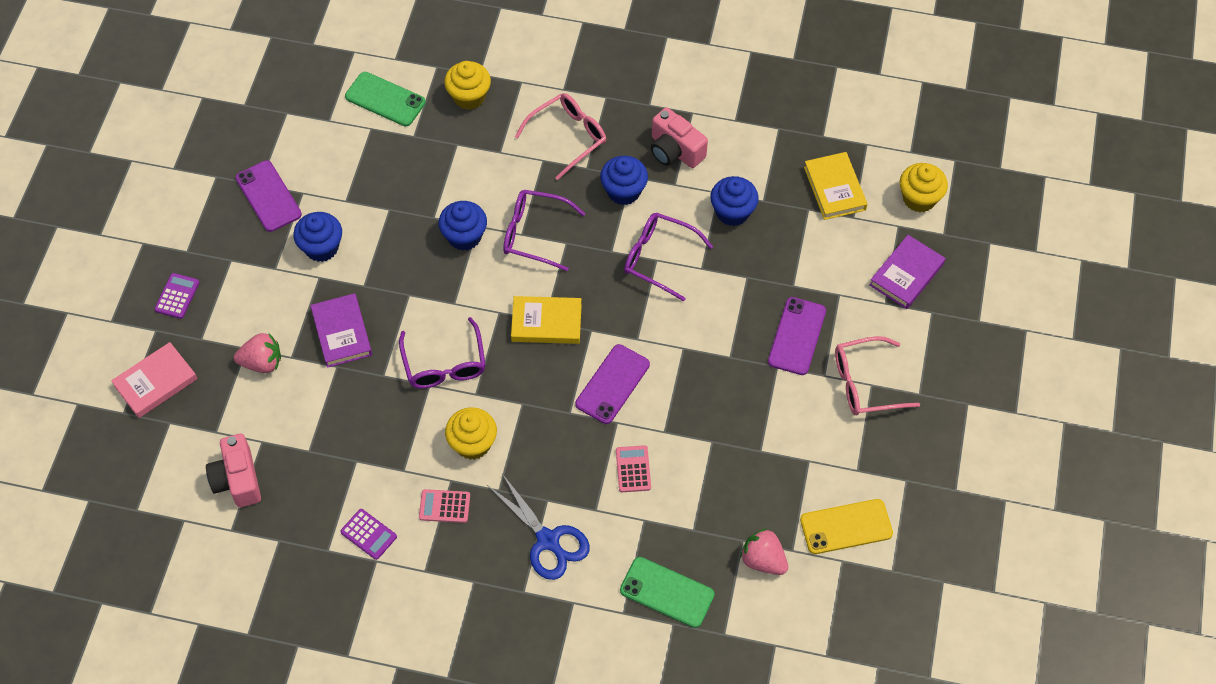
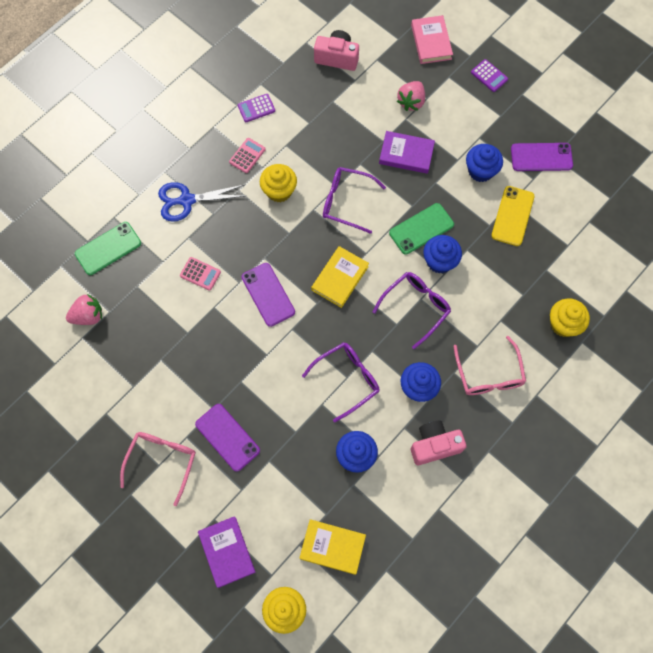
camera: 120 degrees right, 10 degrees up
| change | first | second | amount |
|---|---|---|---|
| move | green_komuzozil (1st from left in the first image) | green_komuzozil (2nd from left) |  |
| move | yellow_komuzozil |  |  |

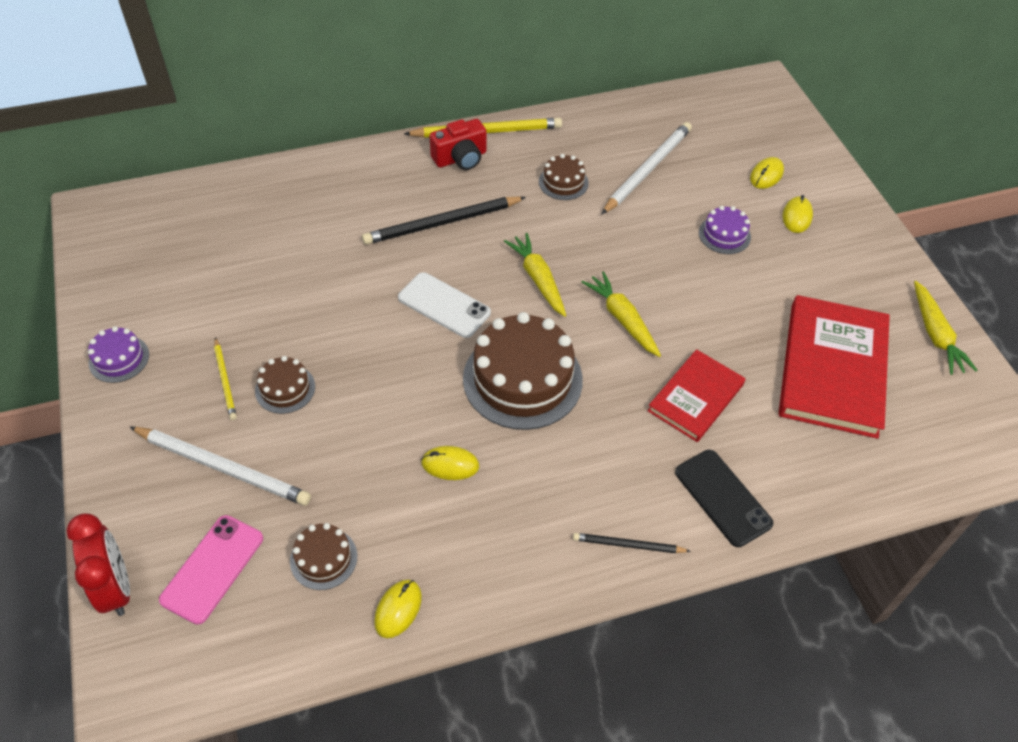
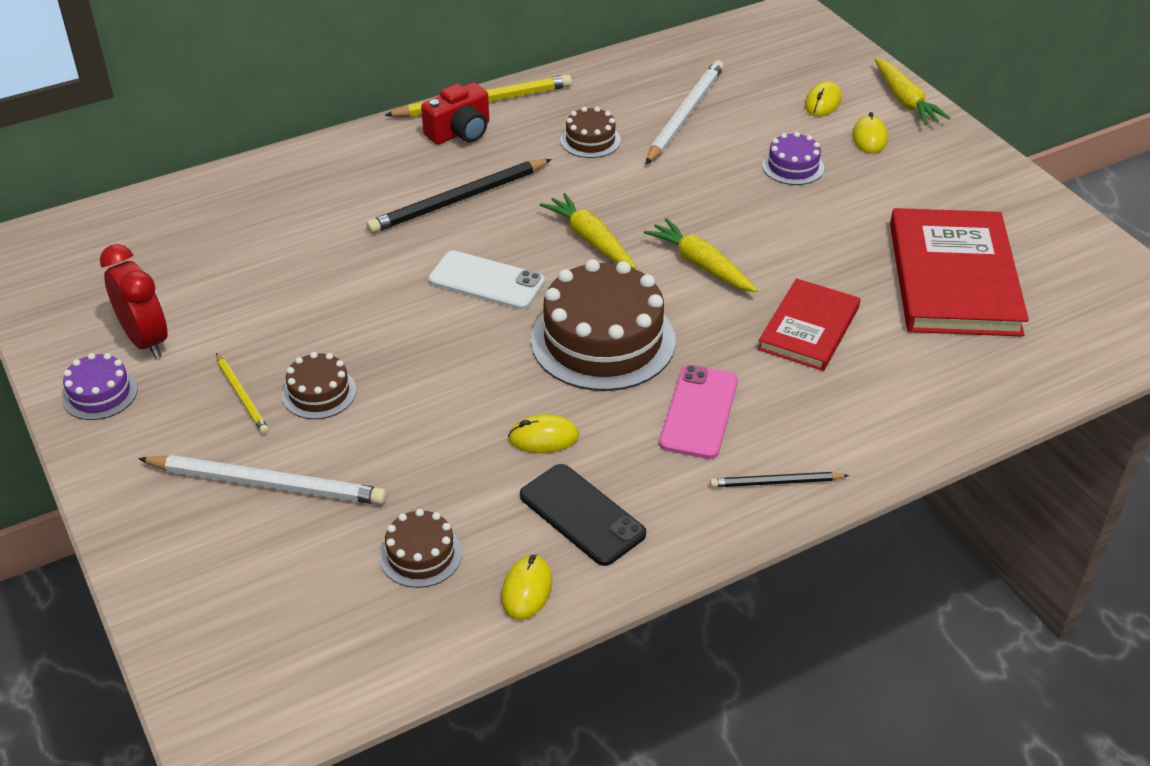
camera: 10 degrees left, 10 degrees down
| change | first | second | amount |
|---|---|---|---|
| move | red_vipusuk |  |  |
| move | black_komuzozil |  |  |
| move | pink_komuzozil |  |  |
| move | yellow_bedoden (3rd from left) |  |  |

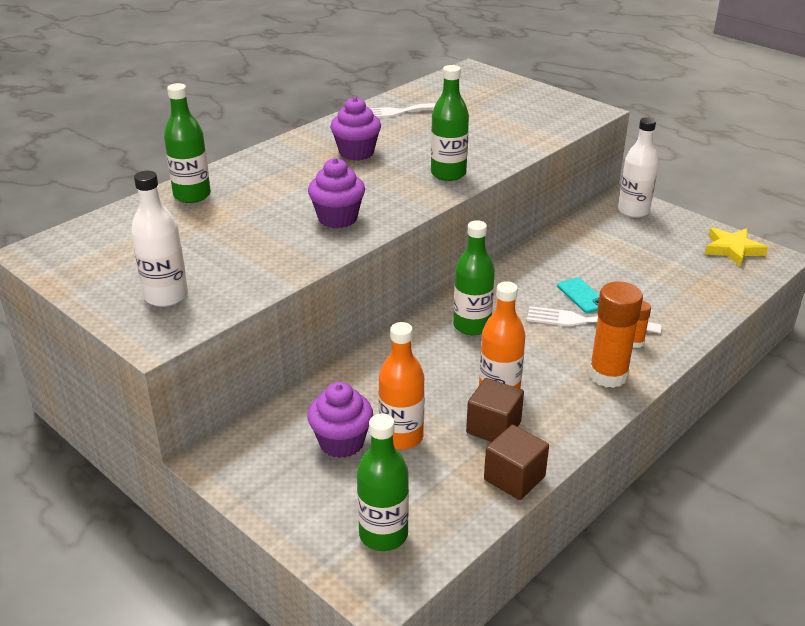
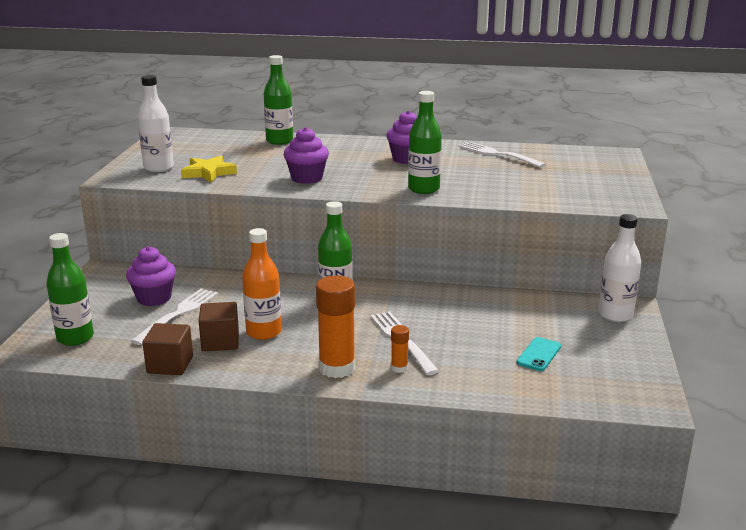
camera: 55 degrees right, 10 degrees down
| change | first | second | amount |
|---|---|---|---|
| replace | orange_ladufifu (1st from left) | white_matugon (1st from left) |  |
| move | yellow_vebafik |  |  |
| move | turquoise_komuzozil |  |  |

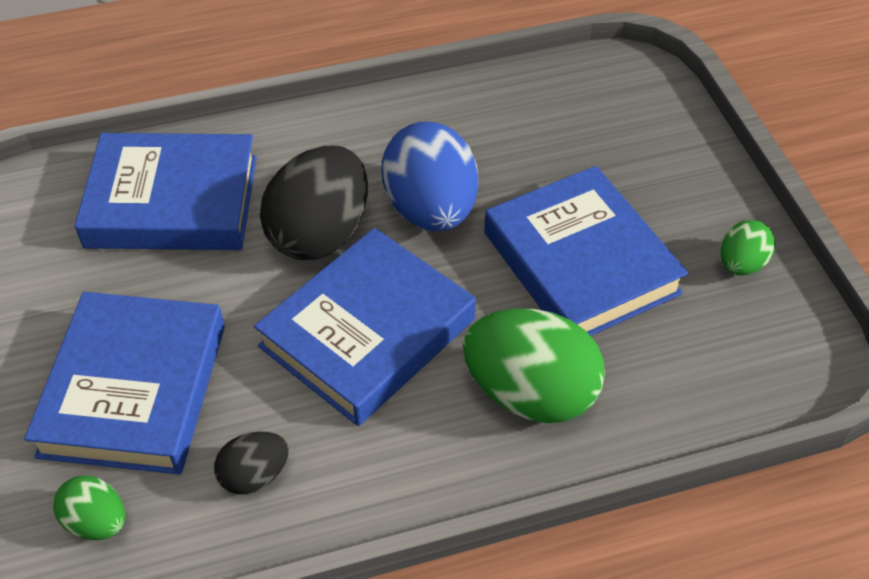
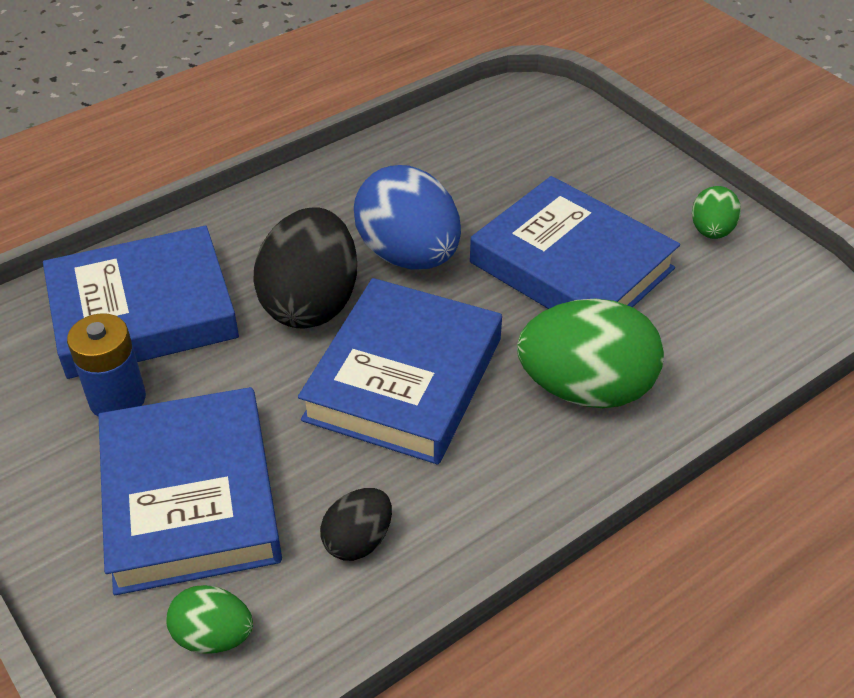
camera: 20 degrees left, 5 degrees down
| change | first | second | amount |
|---|---|---|---|
| insert |  | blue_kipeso |  |

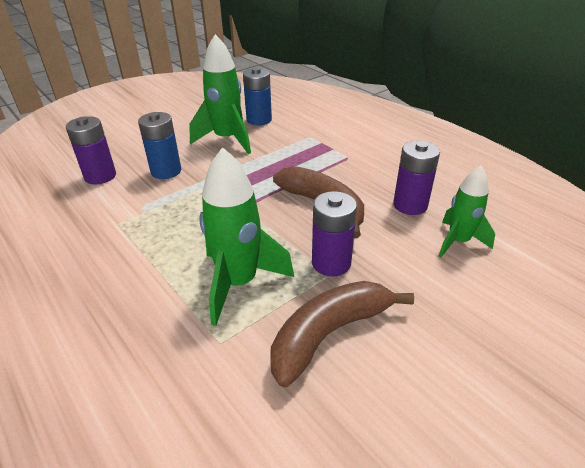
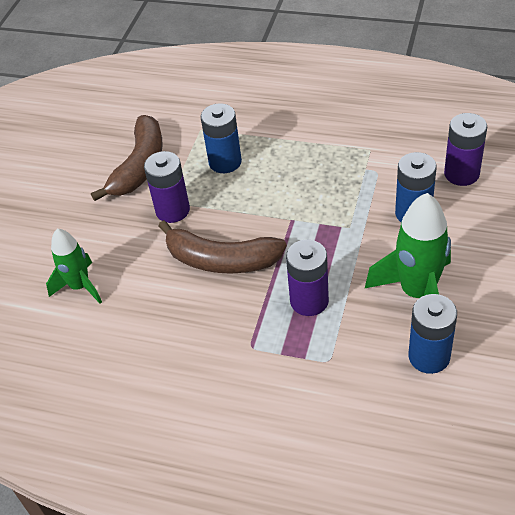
camera: 150 degrees right, 10 degrees up
| change | first | second | amount |
|---|---|---|---|
| replace | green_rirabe (2nd from left) | blue_kipeso (1st from left) |  |
| move | purple_kipeso (3rd from left in the first image) | purple_kipeso (2nd from left) |  |

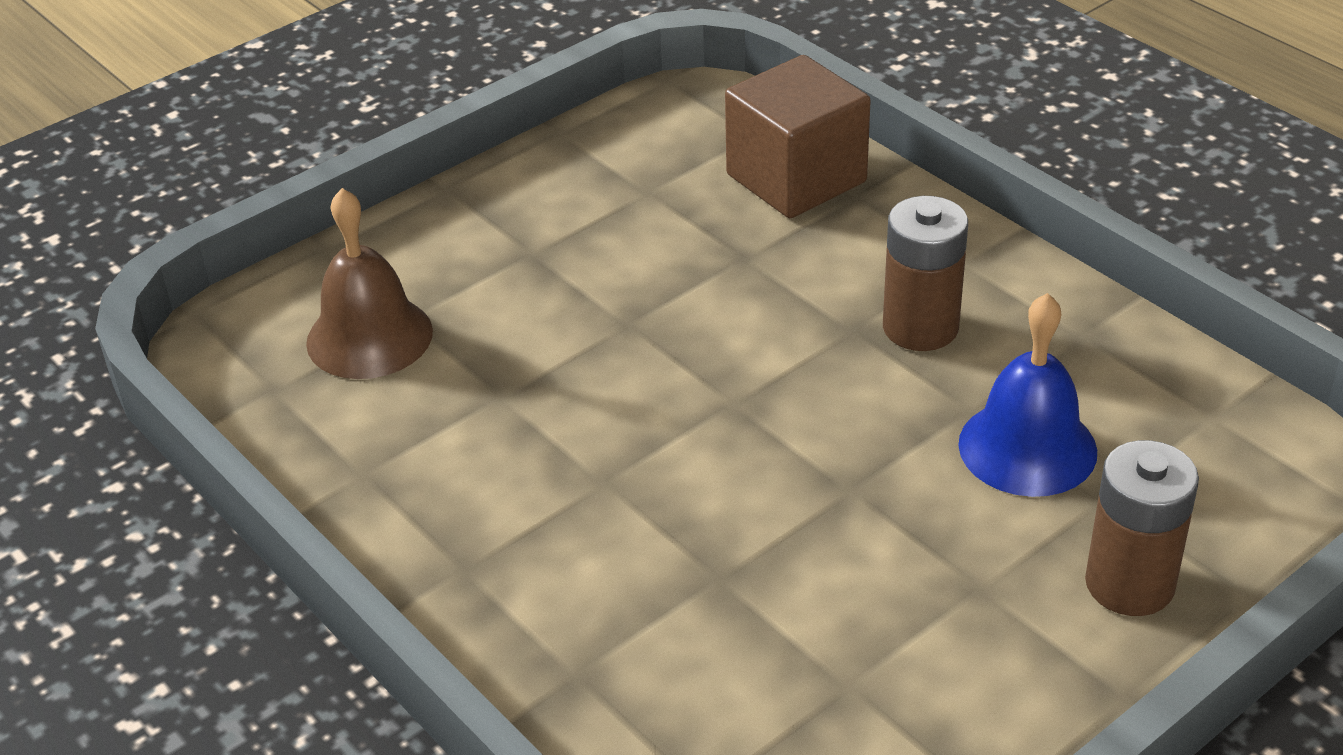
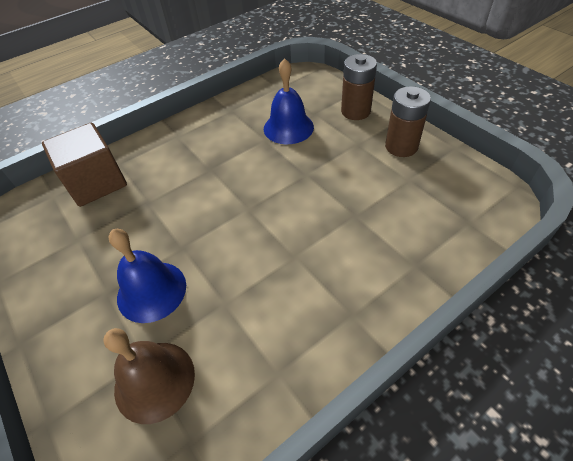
camera: 85 degrees left, 10 degrees up
| change | first | second | amount |
|---|---|---|---|
| insert |  | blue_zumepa (1st from left) |  |
| move | brown_kipeso (1st from left in the first image) | brown_kipeso (2nd from left) |  |

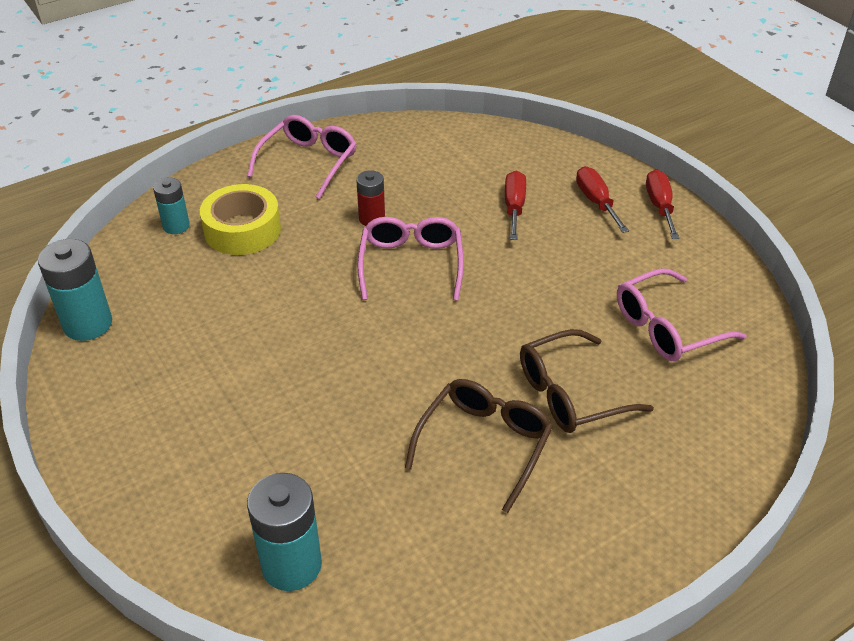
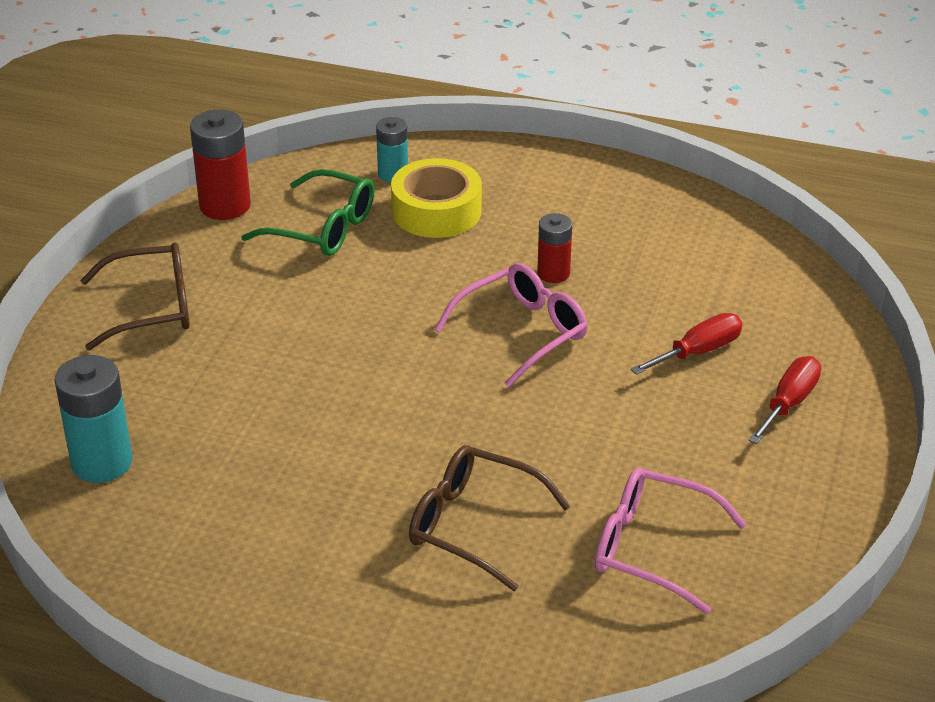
camera: 50 degrees right, 5 degrees down
| change | first | second | amount |
|---|---|---|---|
| move | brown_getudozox (1st from left) |  |  |
| recolor | turquoise_kipeso (1st from left) | red_kipeso (1st from left) |  |
| insert |  | green_getudozox |  |
| delete | pink_getudozox (1st from left) |  |  |
| delete | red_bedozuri (3rd from left) |  |  |

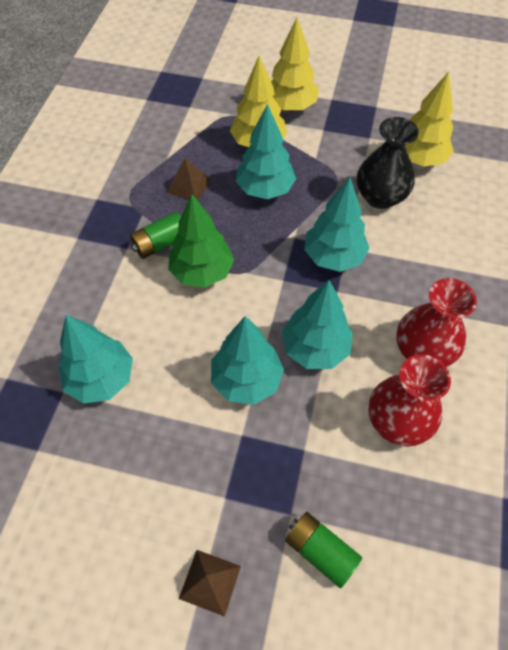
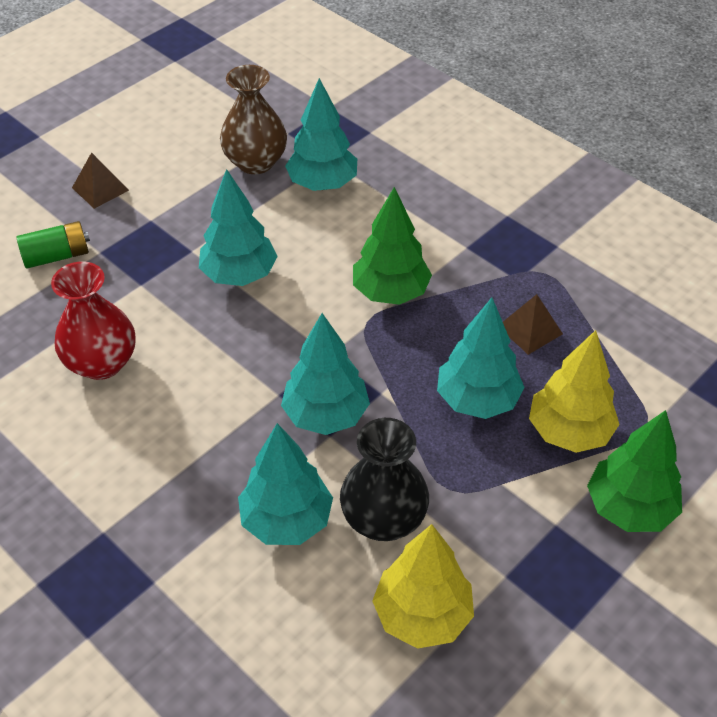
camera: 120 degrees right, 10 degrees down
| change | first | second | amount |
|---|---|---|---|
| insert |  | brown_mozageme |  |
| move | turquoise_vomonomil (4th from left in the first image) | turquoise_vomonomil (2nd from left) |  |
| recolor | yellow_vomonomil (2nd from left) | green_vomonomil (2nd from left) |  |
| delete | green_kipeso (1st from left) |  |  |
| delete | red_mozageme (2nd from left) |  |  |

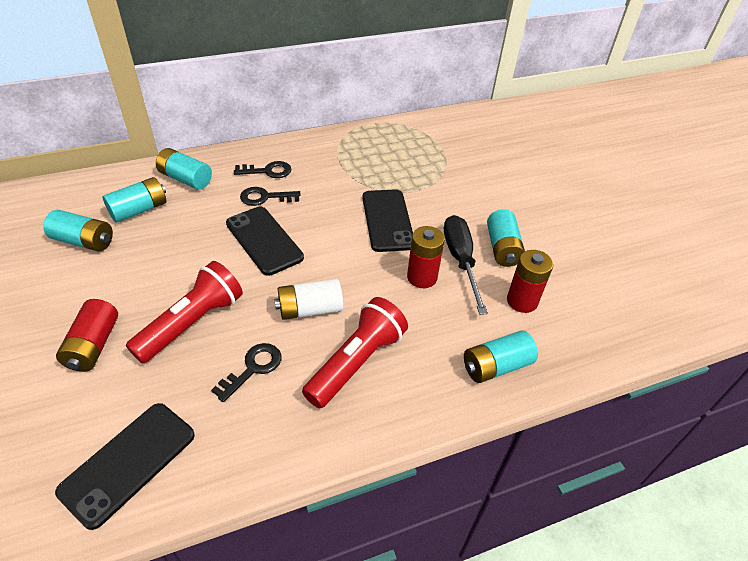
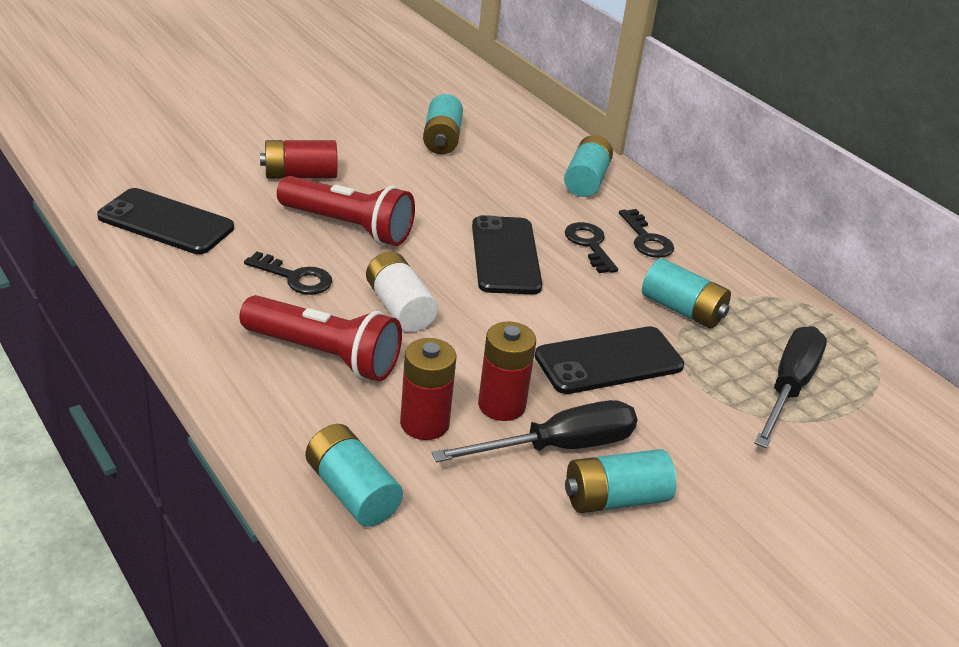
camera: 75 degrees right, 10 degrees down
| change | first | second | amount |
|---|---|---|---|
| move | red_kipeso (3rd from left in the first image) | red_kipeso (2nd from left) |  |
| rotate | black_komuzozil (2nd from left) |  | 45 degrees counterclockwise |
| move | turquoise_kipeso (2nd from left in the first image) | turquoise_kipeso (5th from left) |  |
| insert |  | black_bedozuri (2nd from left) |  |

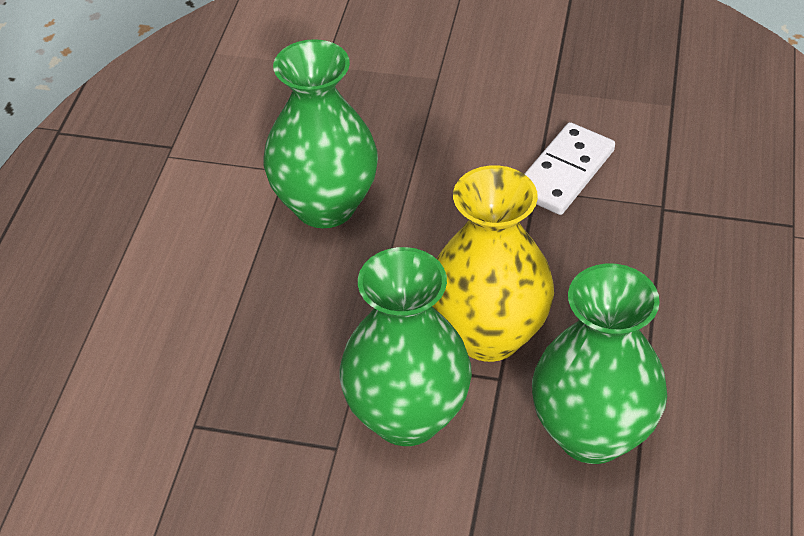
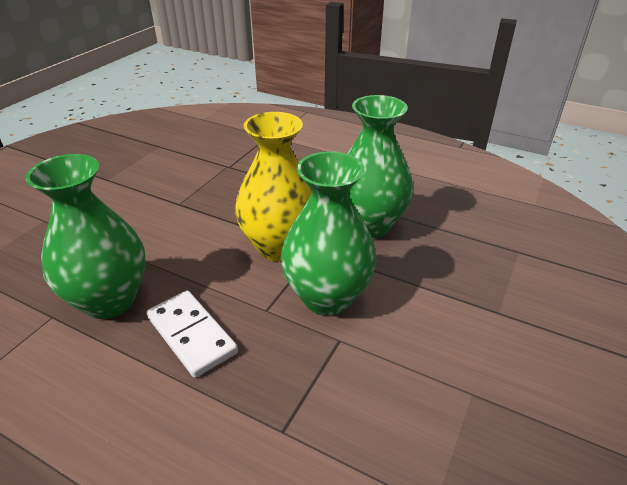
camera: 75 degrees left, 10 degrees down
| change | first | second | amount |
|---|---|---|---|
| move | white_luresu |  |  |

